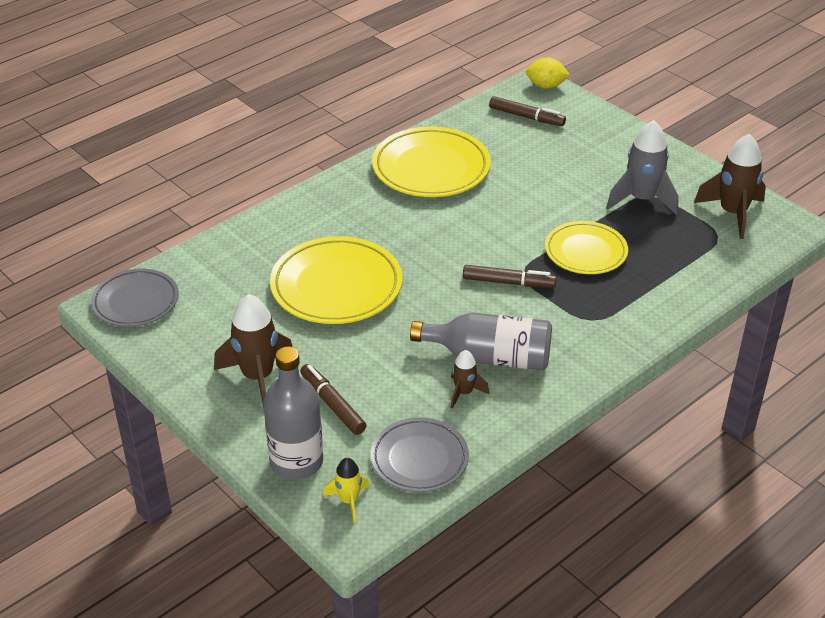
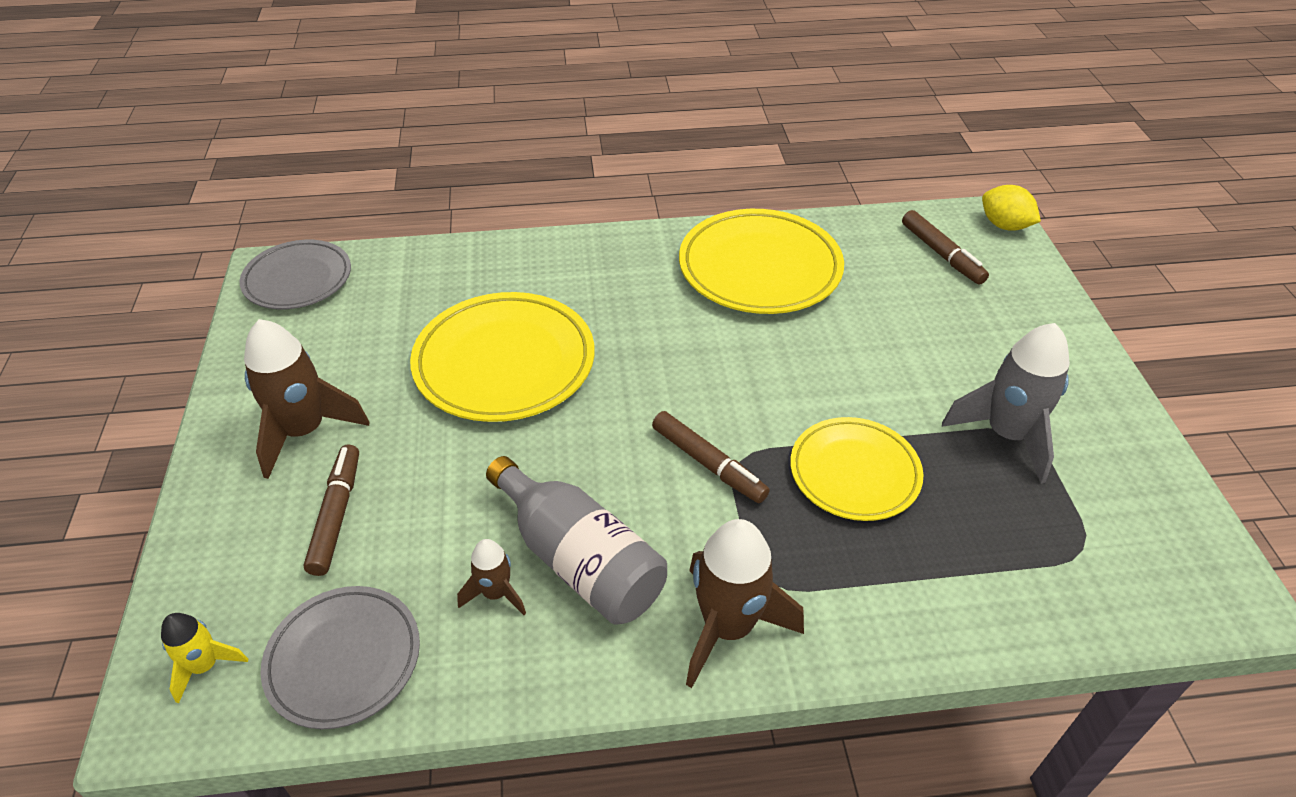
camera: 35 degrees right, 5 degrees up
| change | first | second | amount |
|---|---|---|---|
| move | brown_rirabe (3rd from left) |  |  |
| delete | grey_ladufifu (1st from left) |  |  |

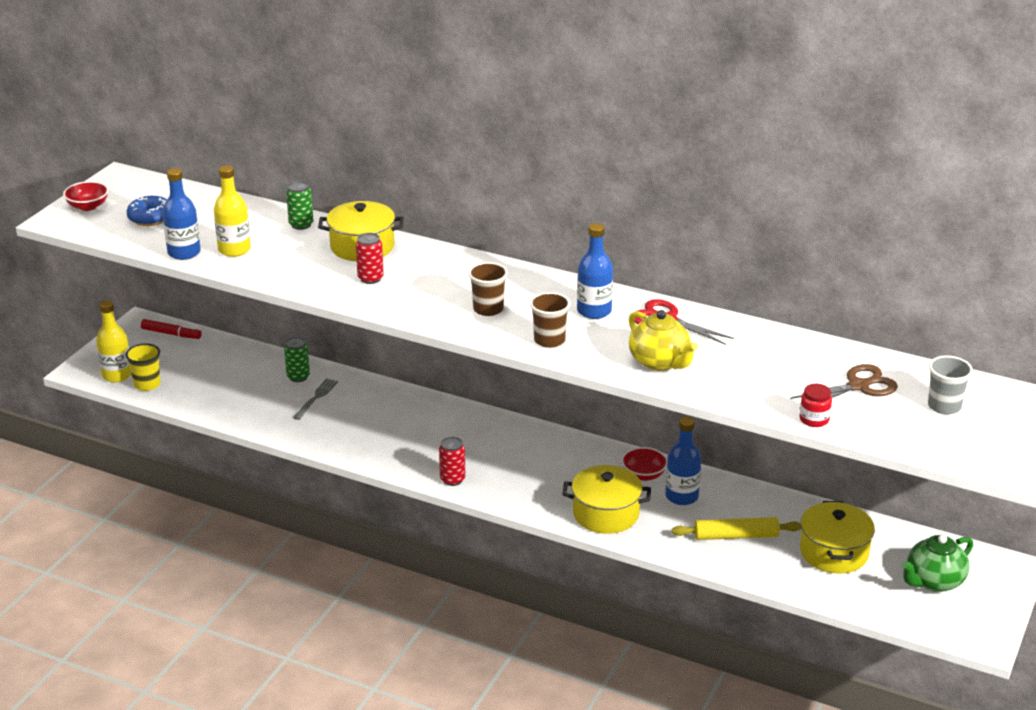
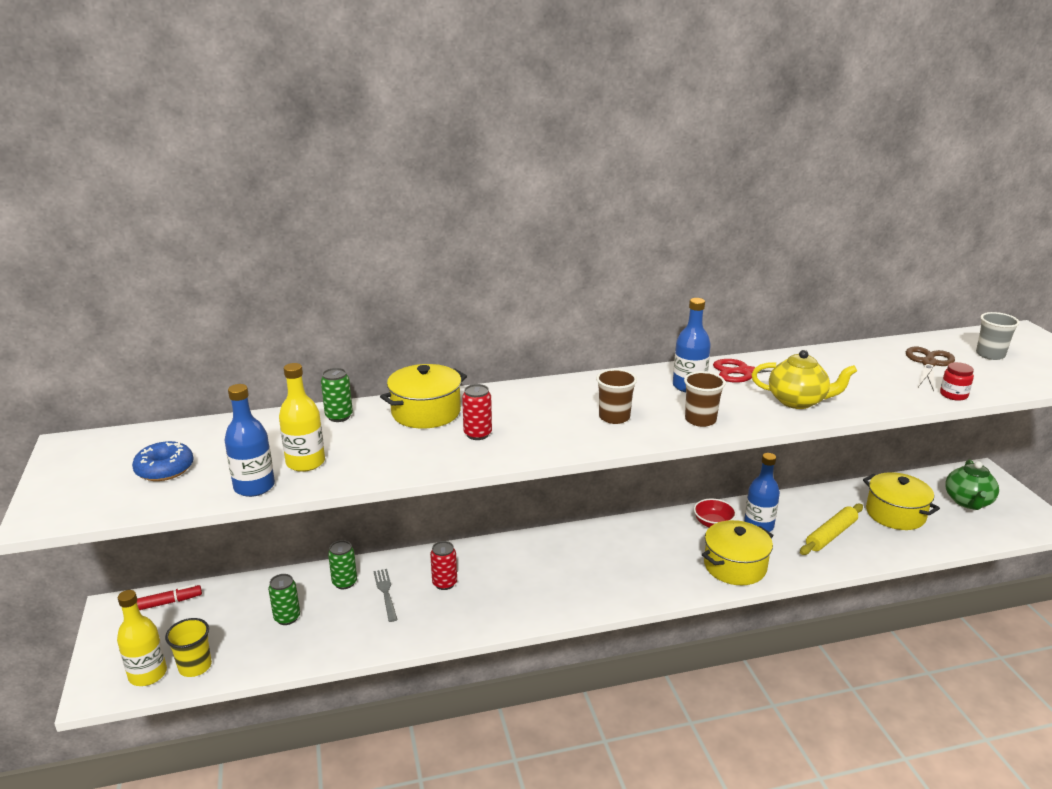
camera: 40 degrees left, 5 degrees down
| change | first | second | amount |
|---|---|---|---|
| insert |  | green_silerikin (1st from left) |  |
| move | red_silerikin (2nd from left in the first image) | red_silerikin (1st from left) |  |
| delete | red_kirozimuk (1st from left) |  |  |

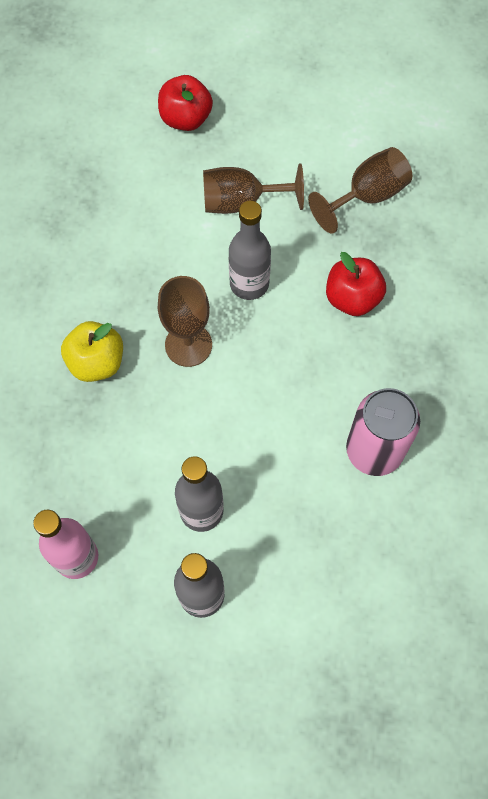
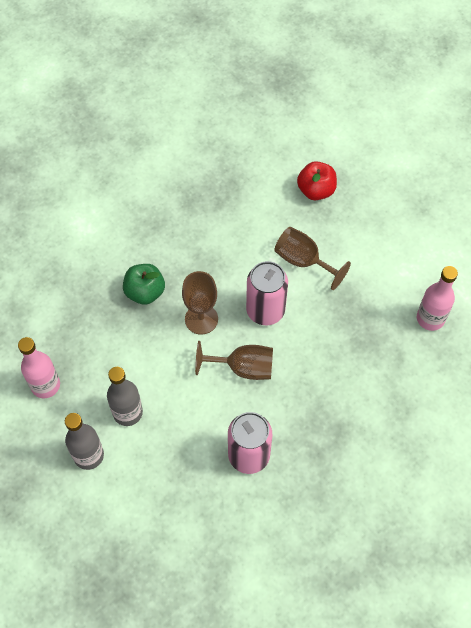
camera: 40 degrees right, 5 degrees down
| change | first | second | amount |
|---|---|---|---|
| recolor | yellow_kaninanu | green_kaninanu |  |
| move | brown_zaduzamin (3rd from left in the first image) | brown_zaduzamin (2nd from left) |  |
| replace | grey_ladufifu (3rd from left) | pink_silerikin (2nd from left) |  |
| insert |  | pink_ladufifu (2nd from left) |  |
| delete | red_kaninanu (2nd from left) |  |  |

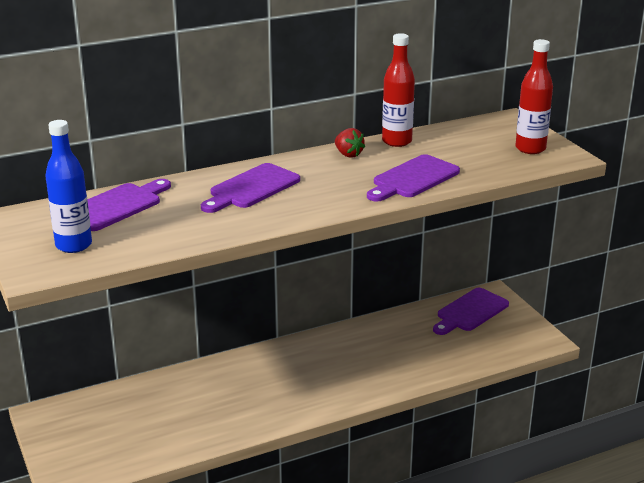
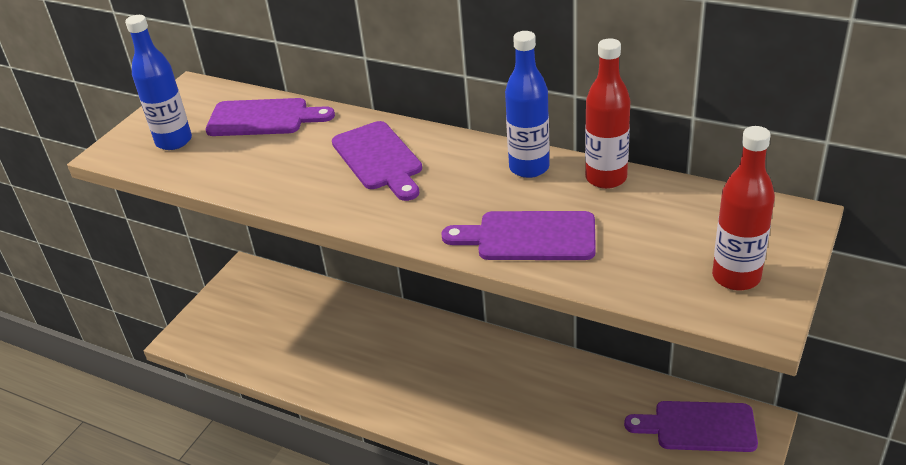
camera: 55 degrees right, 10 degrees up
| change | first | second | amount |
|---|---|---|---|
| rotate | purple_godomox (2nd from left) |  | 120 degrees counterclockwise |
| replace | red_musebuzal | blue_ladufifu (2nd from left) |  |

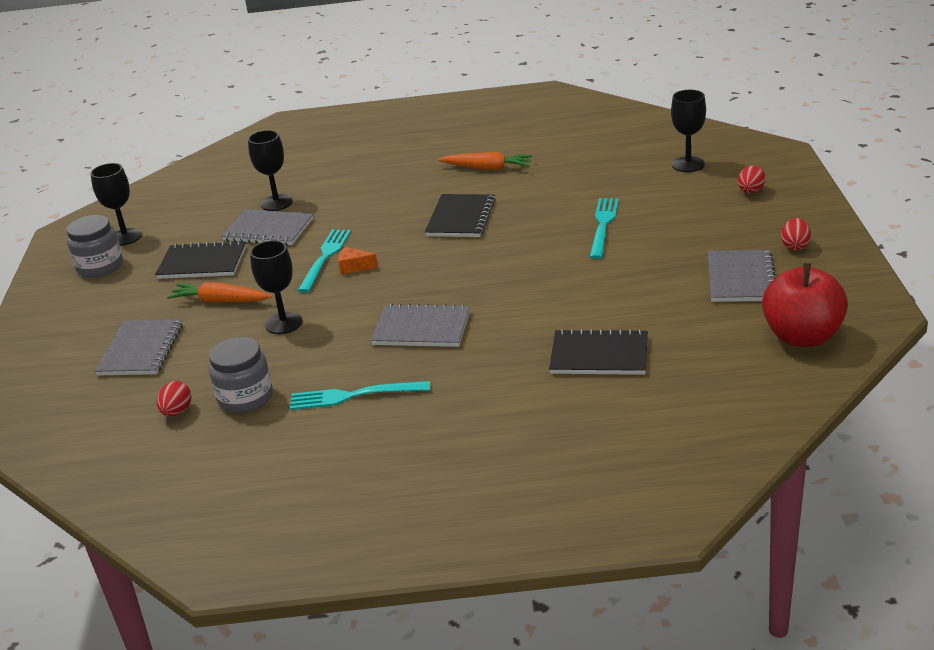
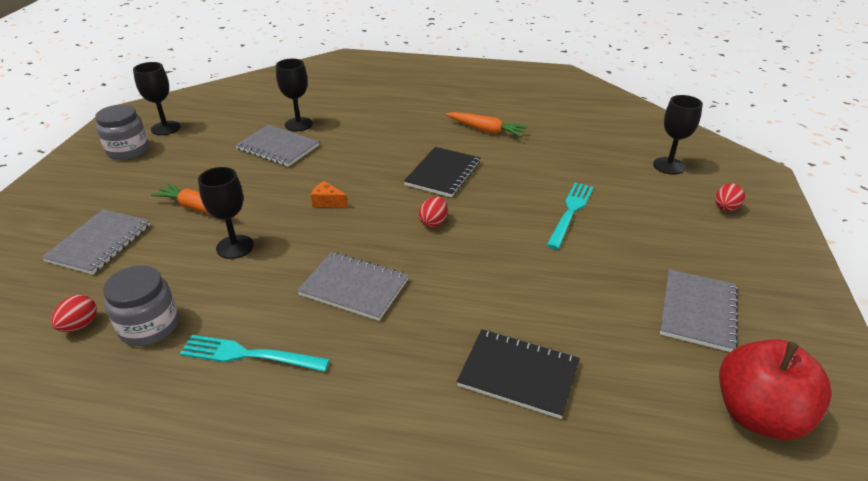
camera: 10 degrees right, 5 degrees up
| change | first | second | amount |
|---|---|---|---|
| move | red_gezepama (3rd from left in the first image) | red_gezepama (2nd from left) |  |
| delete | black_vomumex (1st from left) |  |  |
| delete | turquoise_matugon (1st from left) |  |  |

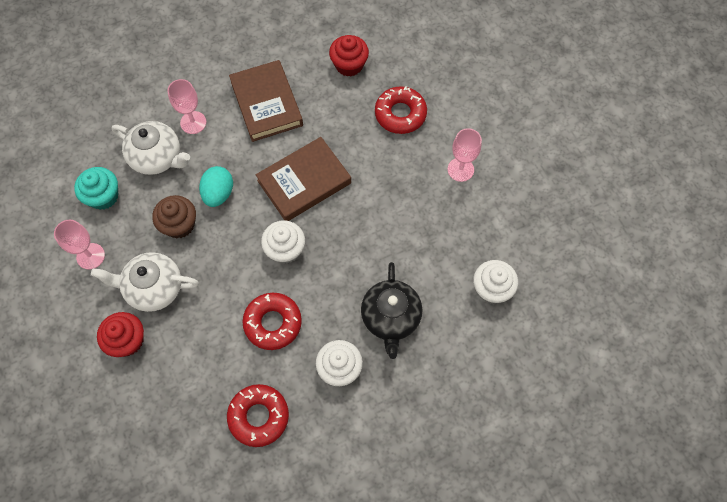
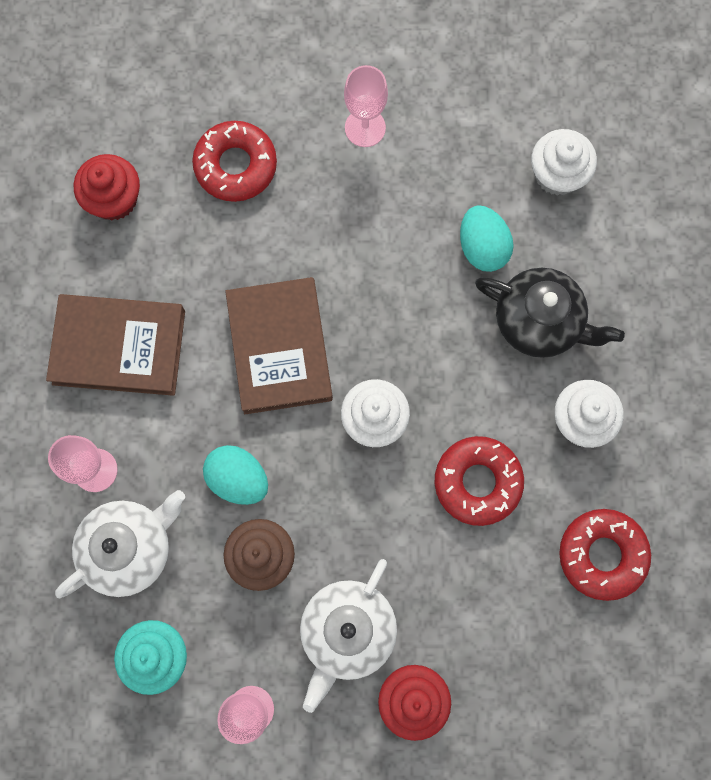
camera: 65 degrees left, 10 degrees up
| change | first | second | amount |
|---|---|---|---|
| insert |  | turquoise_gezepama (2nd from left) |  |

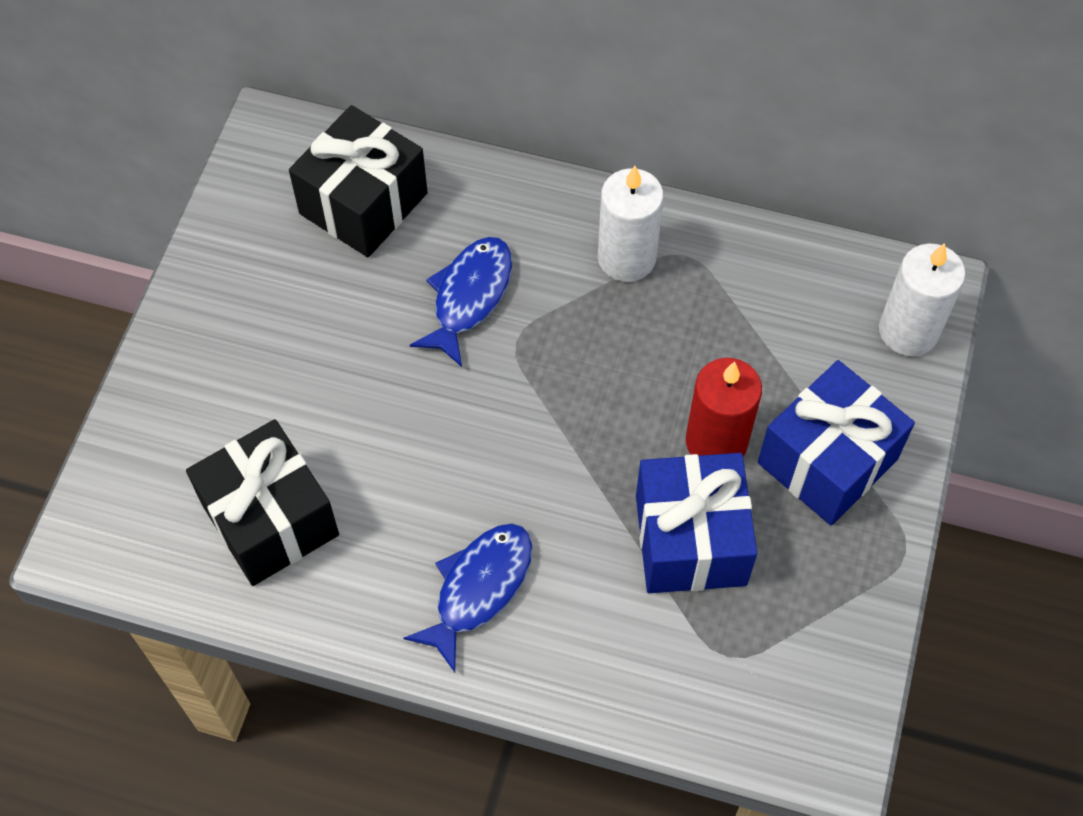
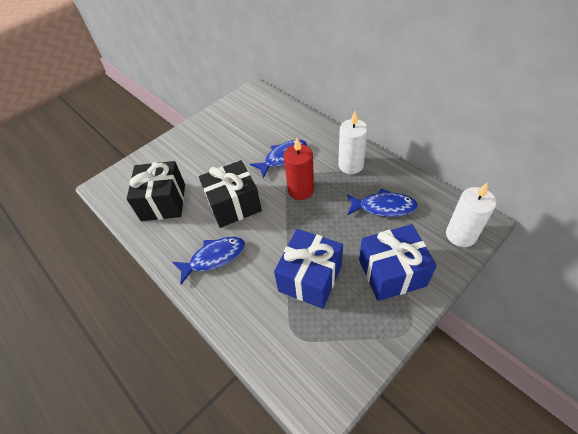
camera: 35 degrees right, 10 degrees down
| change | first | second | amount |
|---|---|---|---|
| move | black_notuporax (2nd from left) |  |  |
| move | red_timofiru |  |  |
| insert |  | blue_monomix (3rd from left) |  |

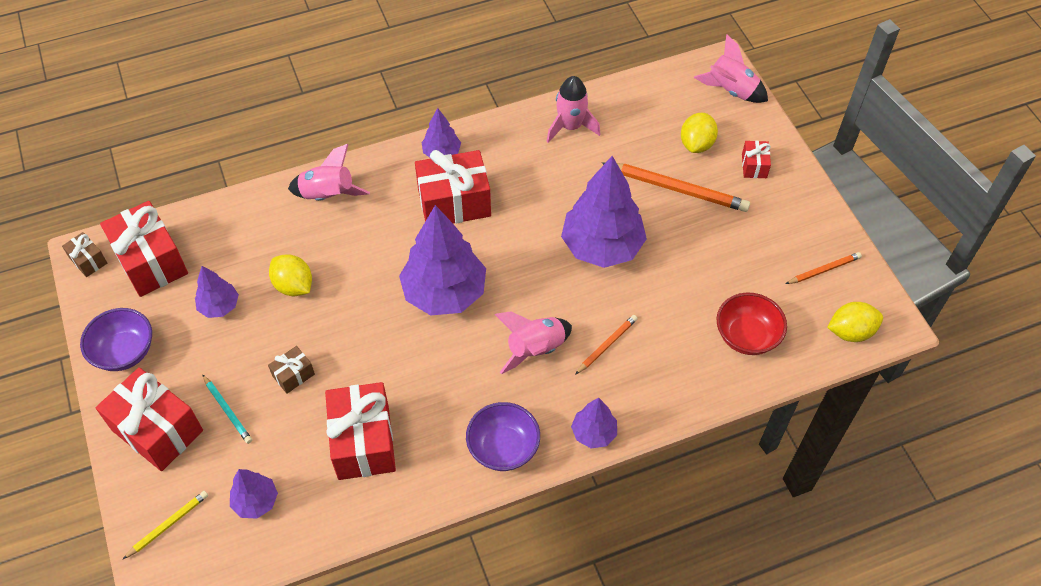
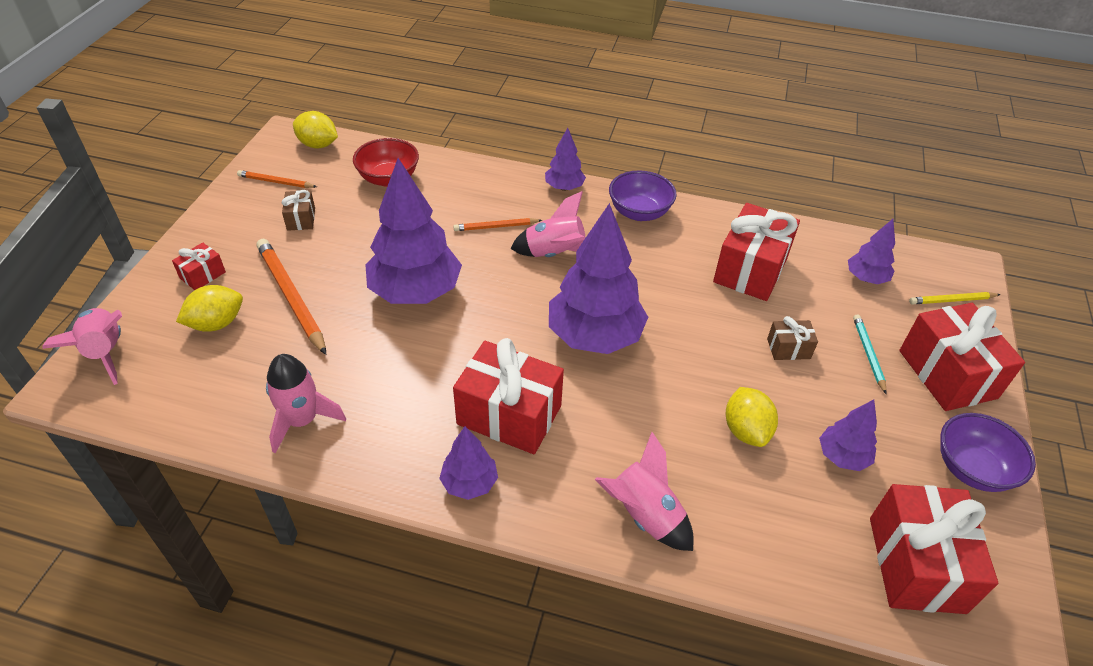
camera: 145 degrees left, 10 degrees down
| change | first | second | amount |
|---|---|---|---|
| move | brown_notuporax (1st from left) |  |  |

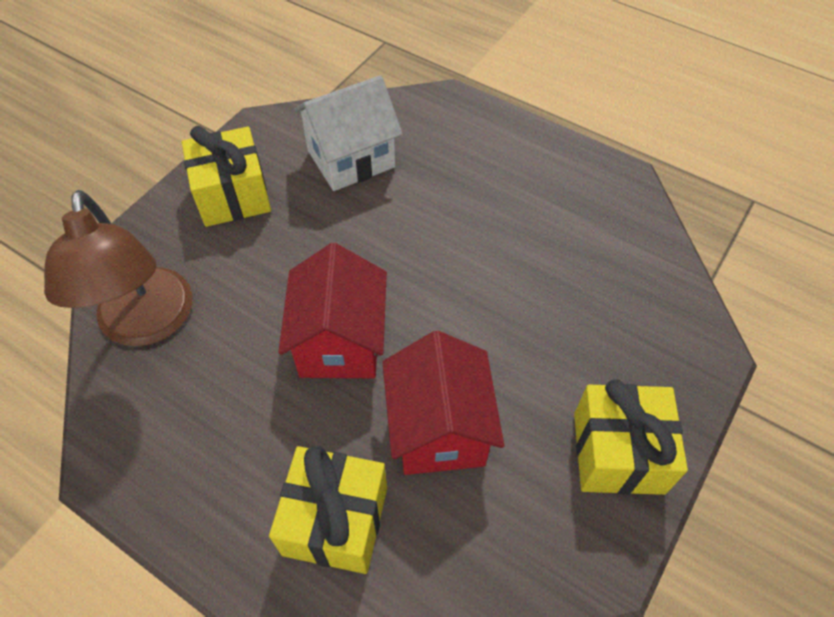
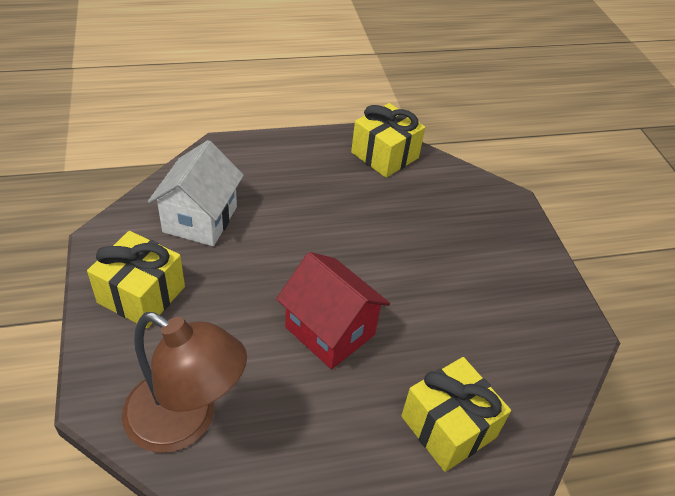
camera: 50 degrees left, 10 degrees down
| change | first | second | amount |
|---|---|---|---|
| move | yellow_notuporax (3rd from left in the first image) | yellow_notuporax (2nd from left) |  |
| delete | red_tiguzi (2nd from left) |  |  |

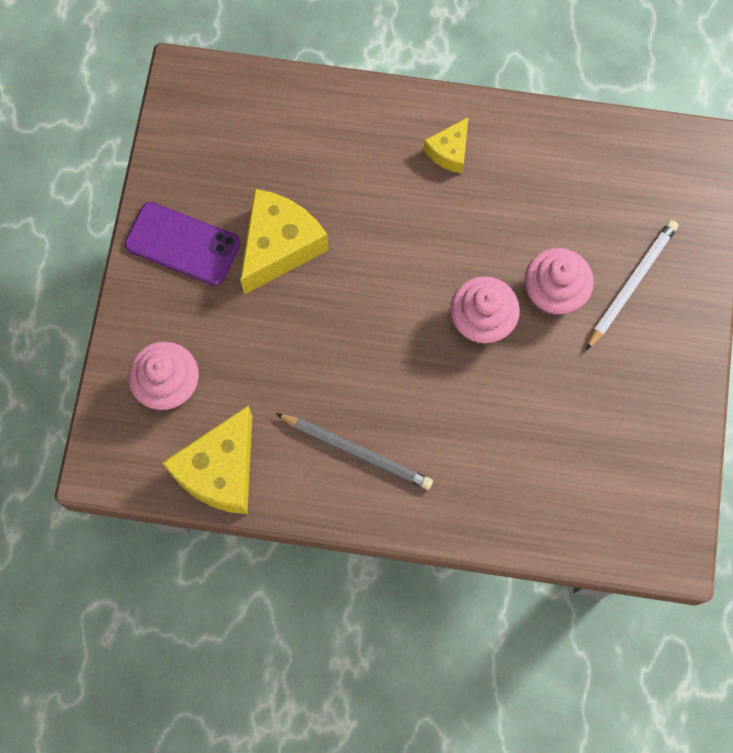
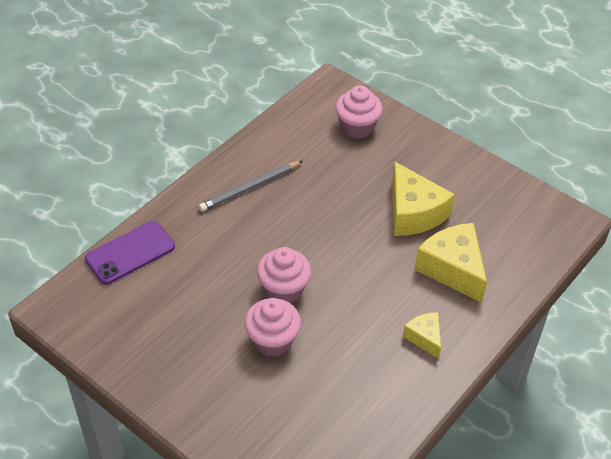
camera: 120 degrees right, 25 degrees down
| change | first | second | amount |
|---|---|---|---|
| move | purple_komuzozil |  |  |
| move | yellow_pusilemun (1st from left in the first image) | yellow_pusilemun (3rd from left) |  |
| delete | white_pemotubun |  |  |

